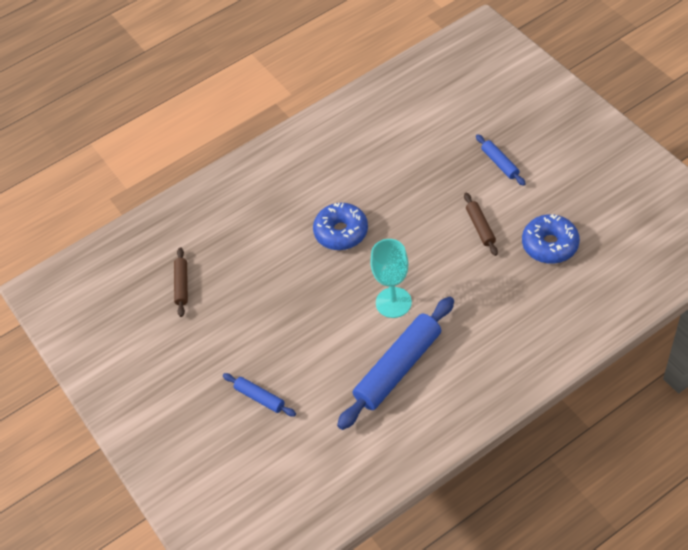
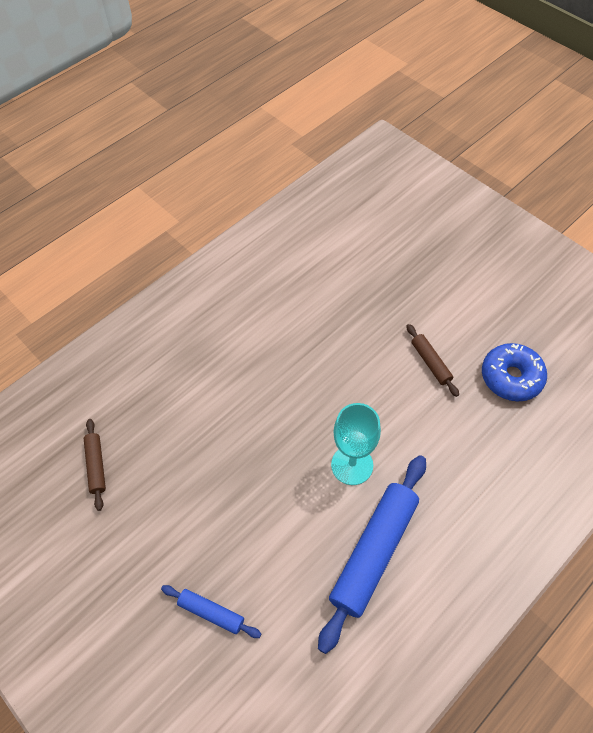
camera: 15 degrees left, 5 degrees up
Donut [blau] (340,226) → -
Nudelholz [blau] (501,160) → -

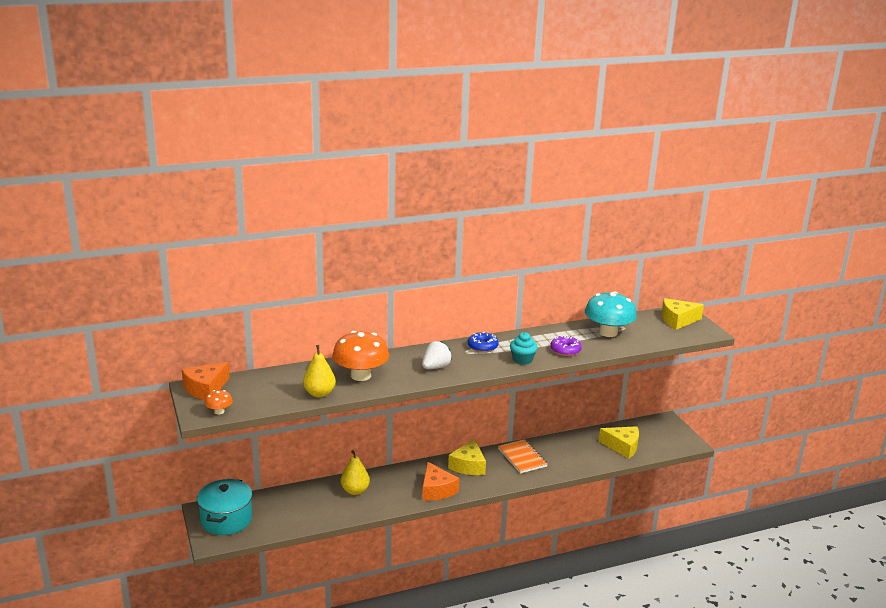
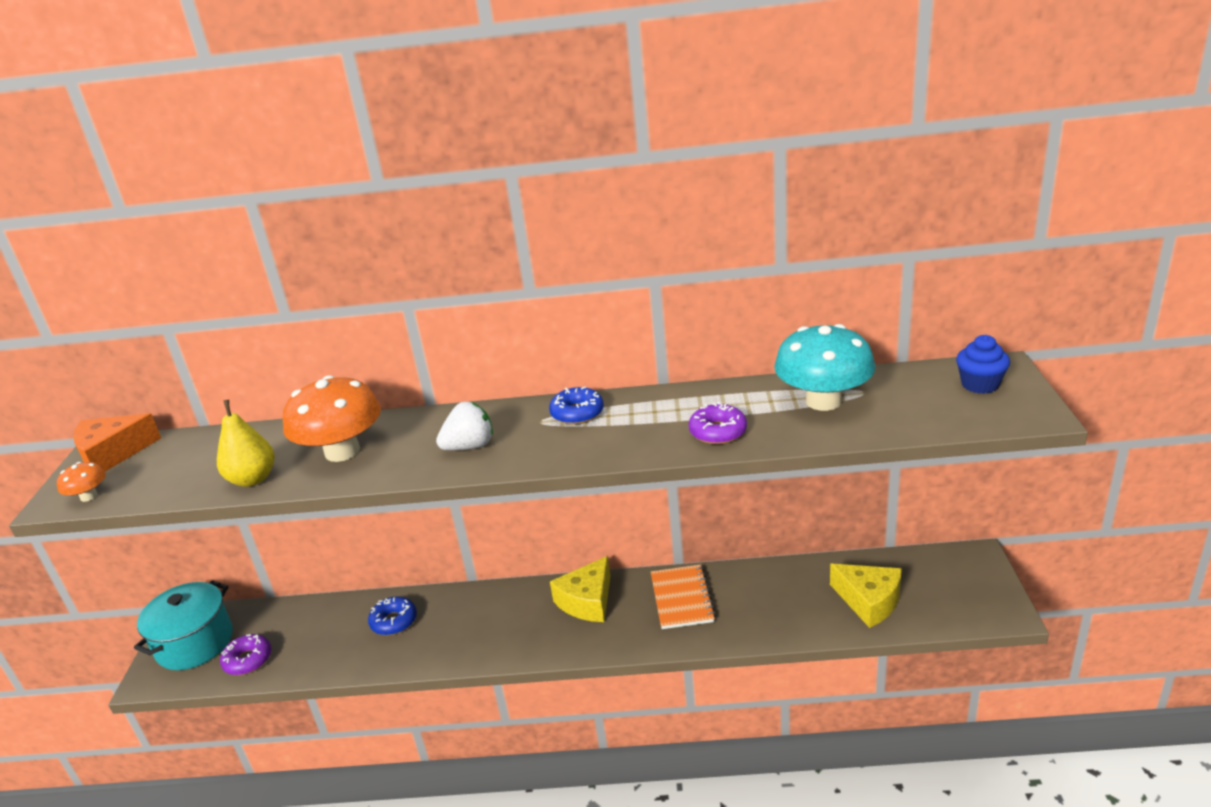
camera: 25 degrees right, 5 degrees up
Birne [gelb] (355,472) → Donut [blau] (392,615)
Käse [orange] (440,481) → -
Muffin [türkis] (524,348) → -
Käse [gelb] (683,314) → Muffin [blau] (983,364)
- → Donut [lila] (245,654)

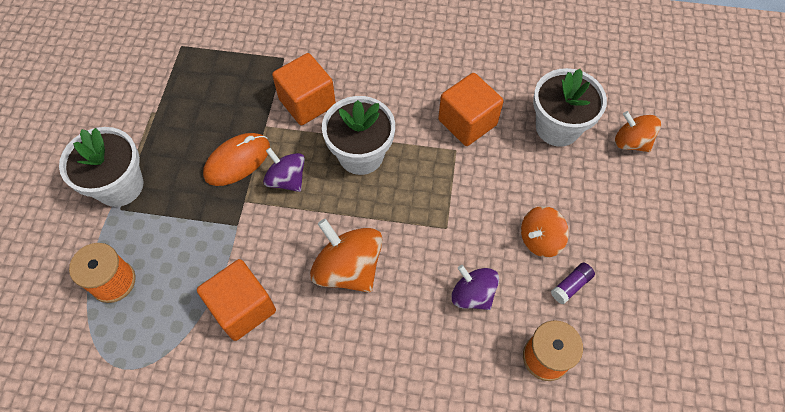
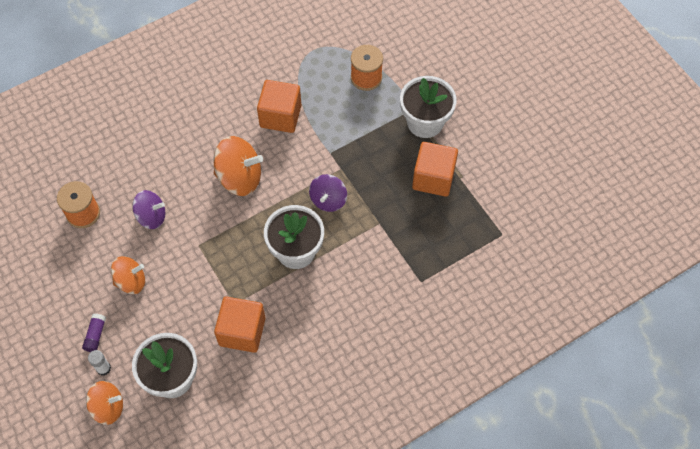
camera: 140 degrees right, 0 degrees up
Computermaus [orange] (236,159) → -
Kreisel [lila] (284,170) → Kreisel [lila] (328,193), 105 degrees clockwise
Kubus [orange] (304,89) → Kubus [orange] (435,169), move
Kreisel [orange] (545,232) → Kreisel [orange] (128,275), 60 degrees clockwise
Klebestift [lila] (573,283) → Klebestift [lila] (94,333), move
- → Klebestift [weiß] (99,362)

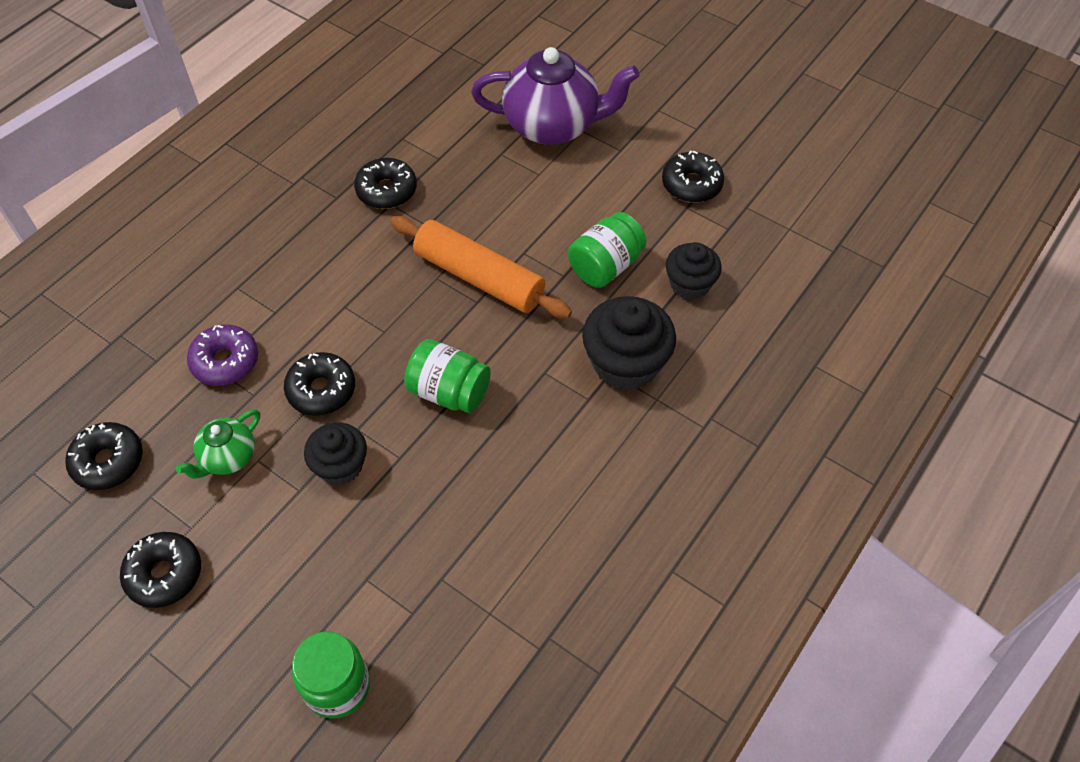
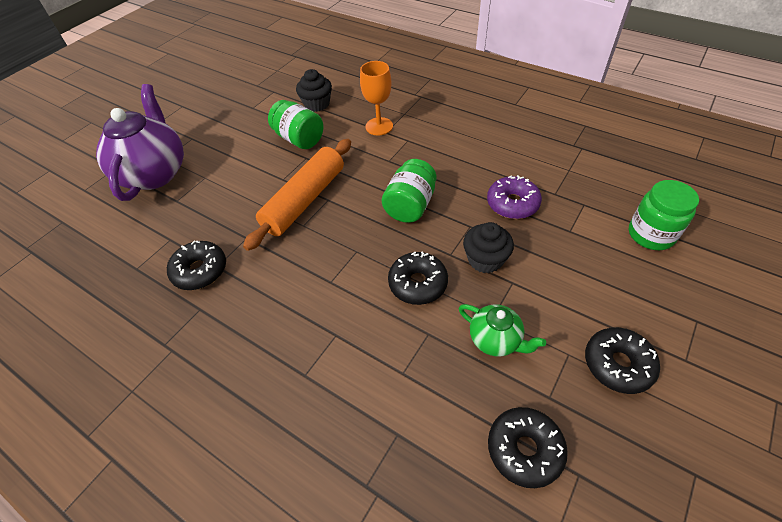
camera: 90 degrees left, 5 degrees down
Donut [lila] (222,355) → Donut [lila] (514,197), move
Muffin [schwarz] (629,343) → Kelch [orange] (376,98)
Donut [schwarz] (693,177) → -

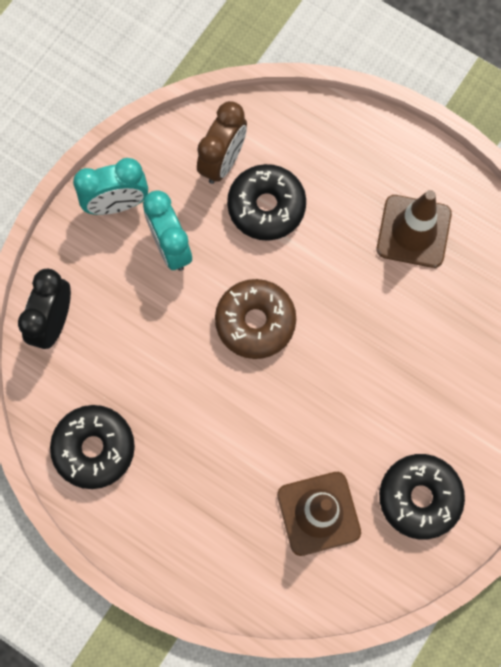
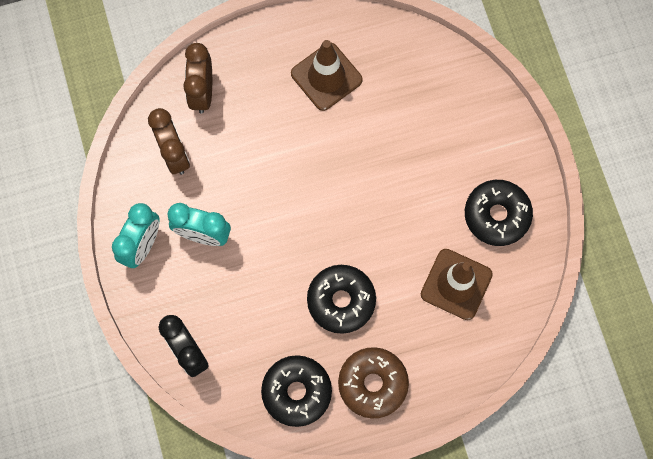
camera: 50 degrees left, 0 degrees up
Donut [braun] (255,319) → Donut [braun] (373,382), move
Donut [schwarz] (266,202) → Donut [schwarz] (341,299), move
- → Wecker [braun] (197,78)

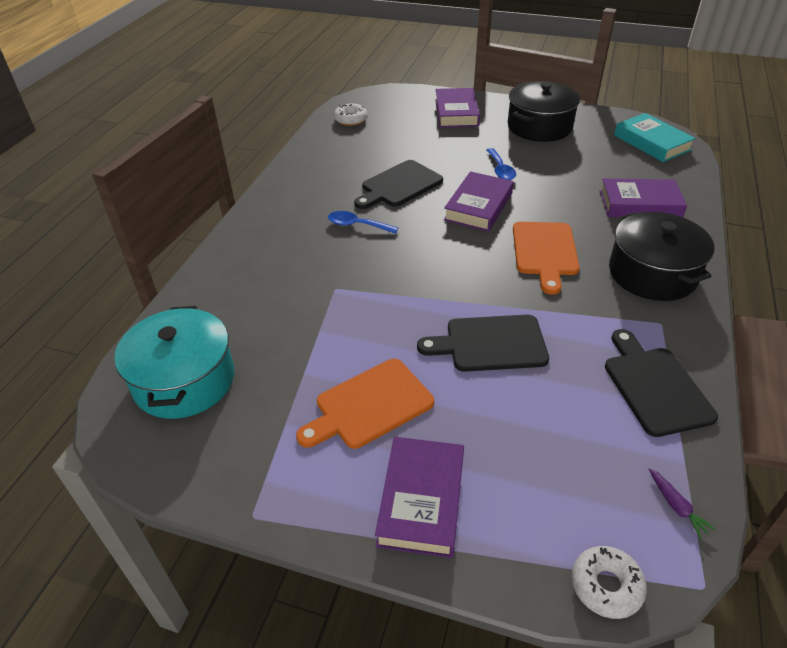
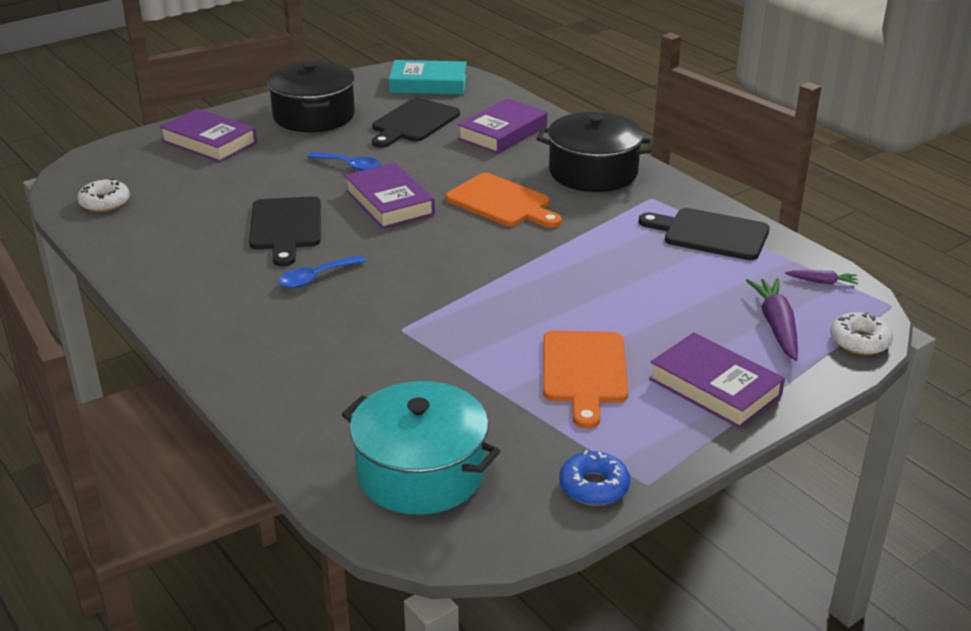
camera: 55 degrees left, 10 degrees down
Schneidebrett [schwarz] (483,343) → Schneidebrett [schwarz] (416,123), move
- → Donut [blau] (594,478)
- → Karotte [lila] (772,319)

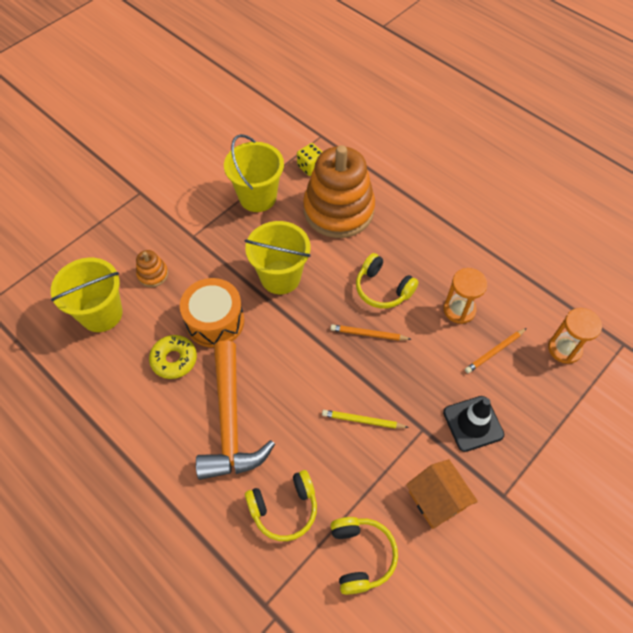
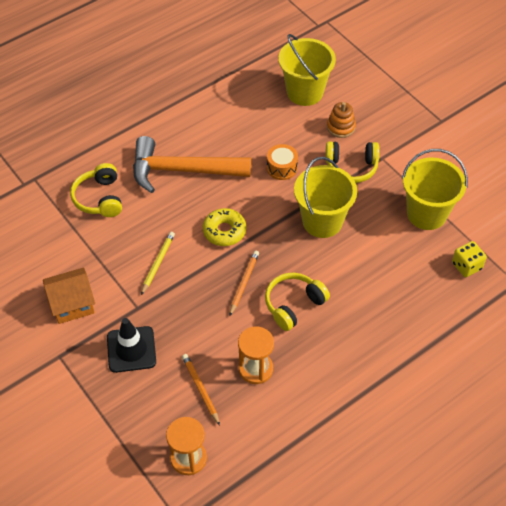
camera: 100 degrees right, 5 degrees down
Donut [gelb] (173,357) → Donut [gelb] (224,227), move
Trommel [orange] (212,313) → Trommel [orange] (282,162), x0.57
Stapelspielzeug [orange] (339,191) → -
Kopfhörer [gelb] (364,556) → Kopfhörer [gelb] (352,162), move

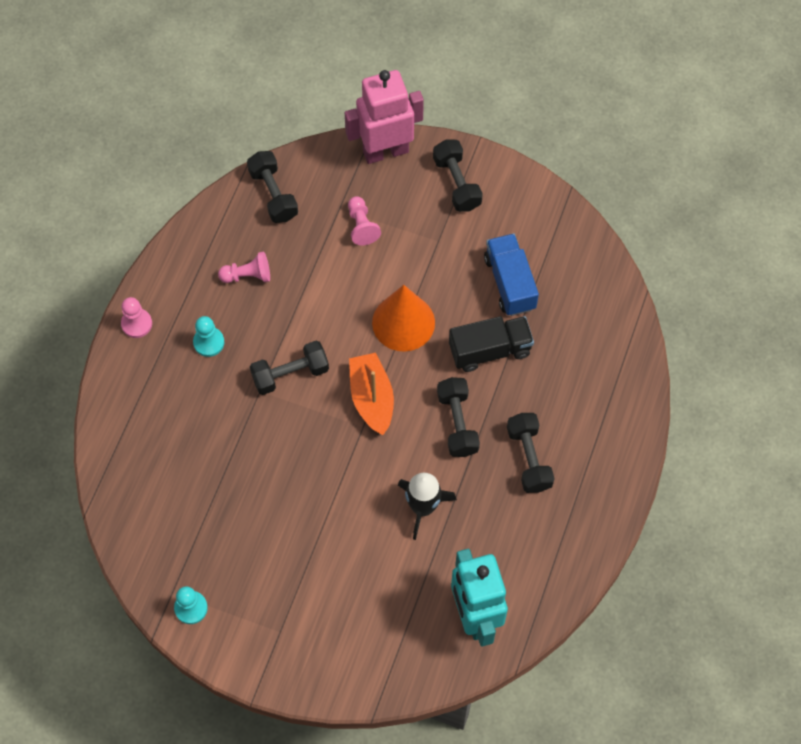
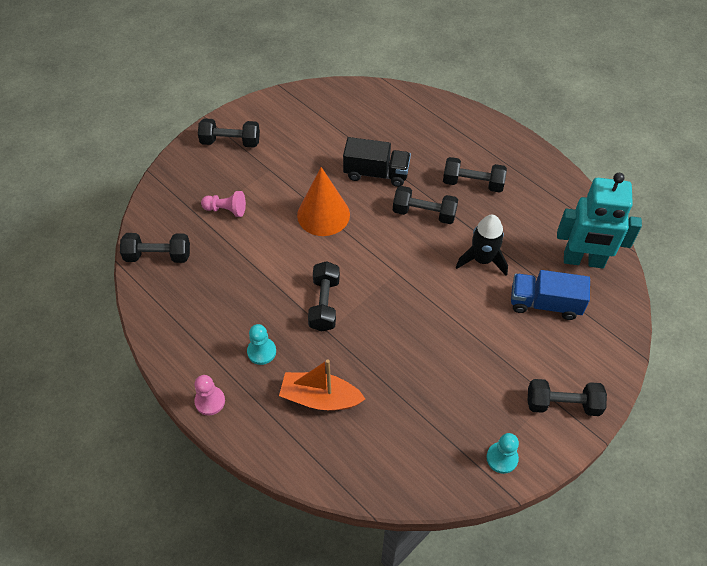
camera: 65 degrees left, 10 degrees down
Bauer [rosa] (244,267) → -
Roboter [rosa] (384,117) → -
Boot [orange] (371,394) → Boot [orange] (322,385), move
Lastwagen [schwarz] (491,344) → Lastwagen [schwarz] (377,162), 90 degrees clockwise
Lastwagen [blau] (511,274) → Lastwagen [blau] (550,295), move
- → Hantel [schwarz] (567,397)

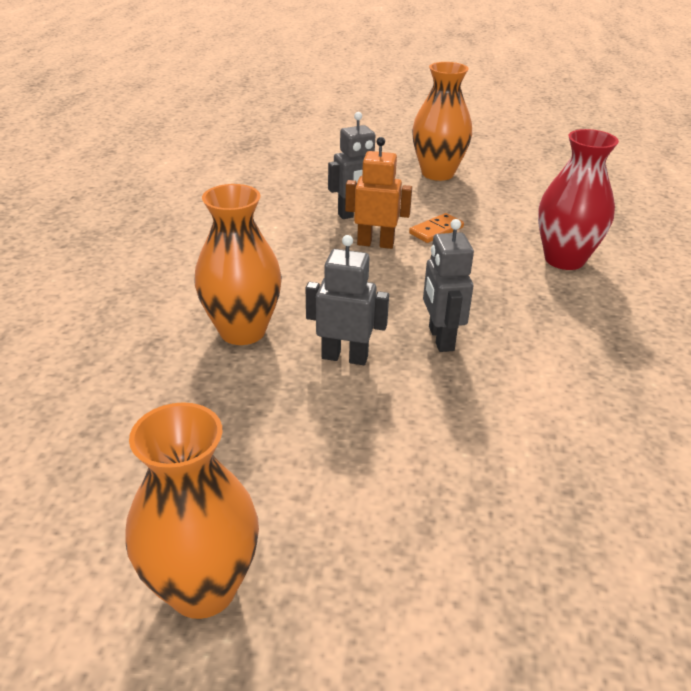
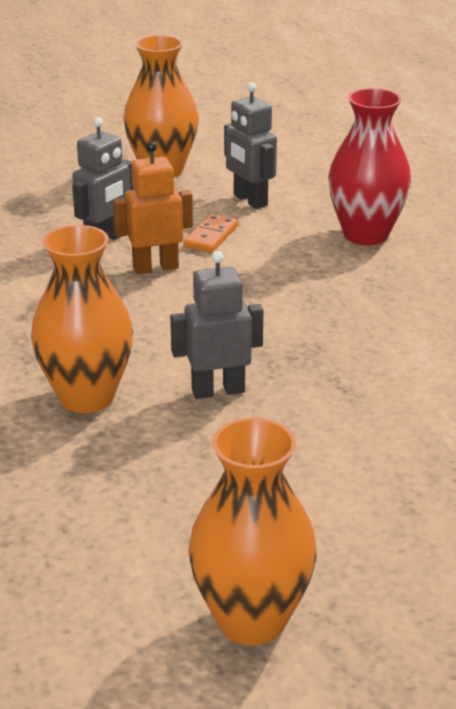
camera: 25 degrees left, 5 degrees down
Roboter [grau] (448,285) → Roboter [grau] (250,145), move

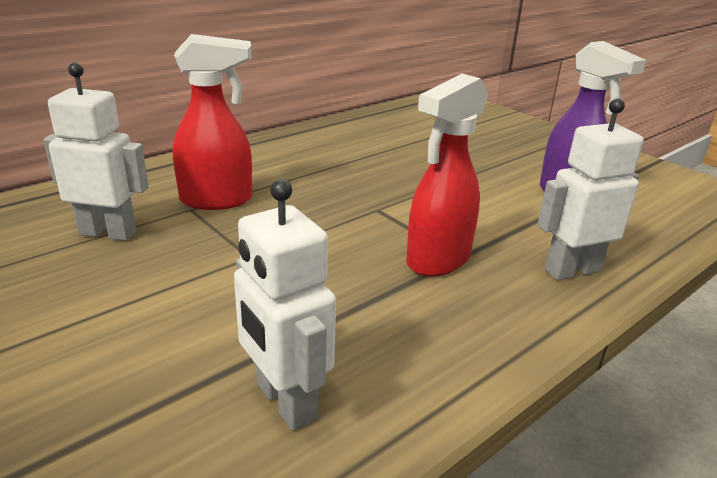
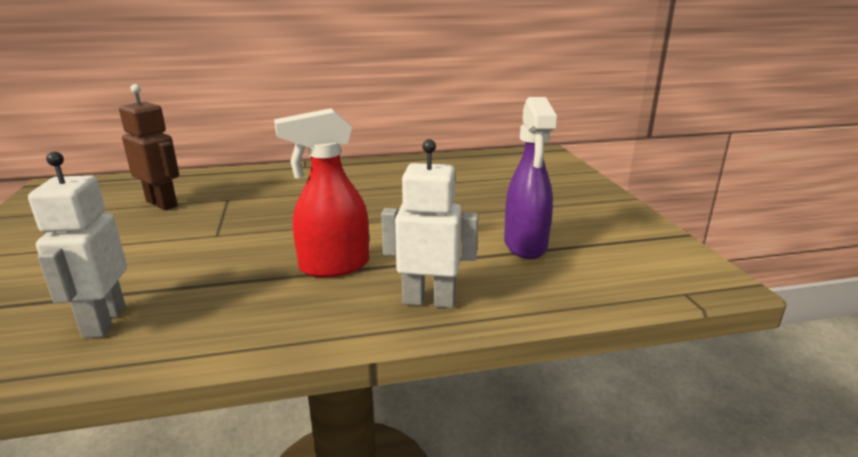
camera: 30 degrees right, 5 degrees down
Roboter [weiß] (95,152) → Roboter [braun] (149,147)
Sprühflasche [rot] (212,122) → -

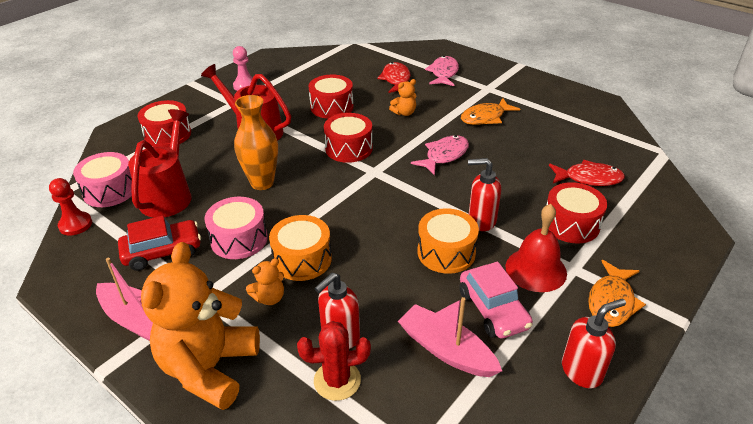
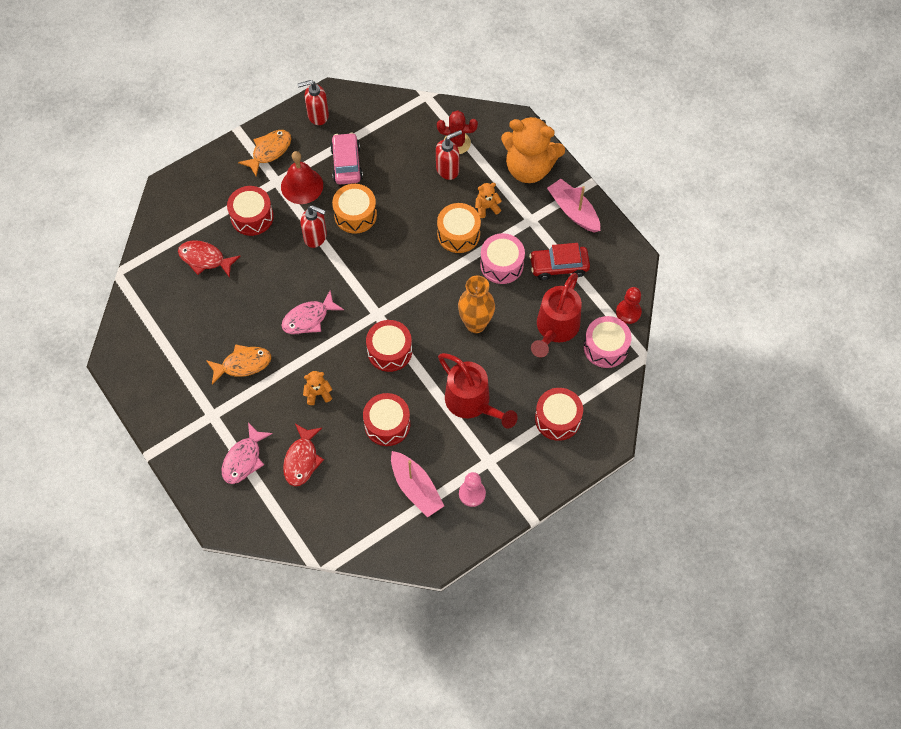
camera: 165 degrees left, 25 degrees up
Teddybär [orange] (200,326) → Teddybär [orange] (533,149), 75 degrees clockwise
Boot [rosa] (450,337) → Boot [rosa] (417,484), move

